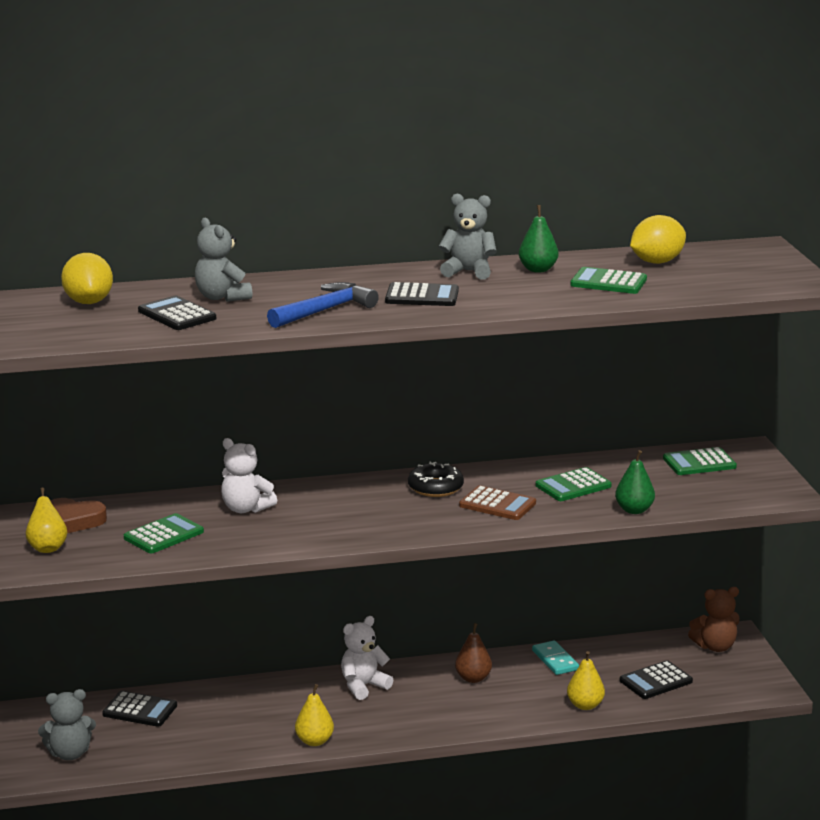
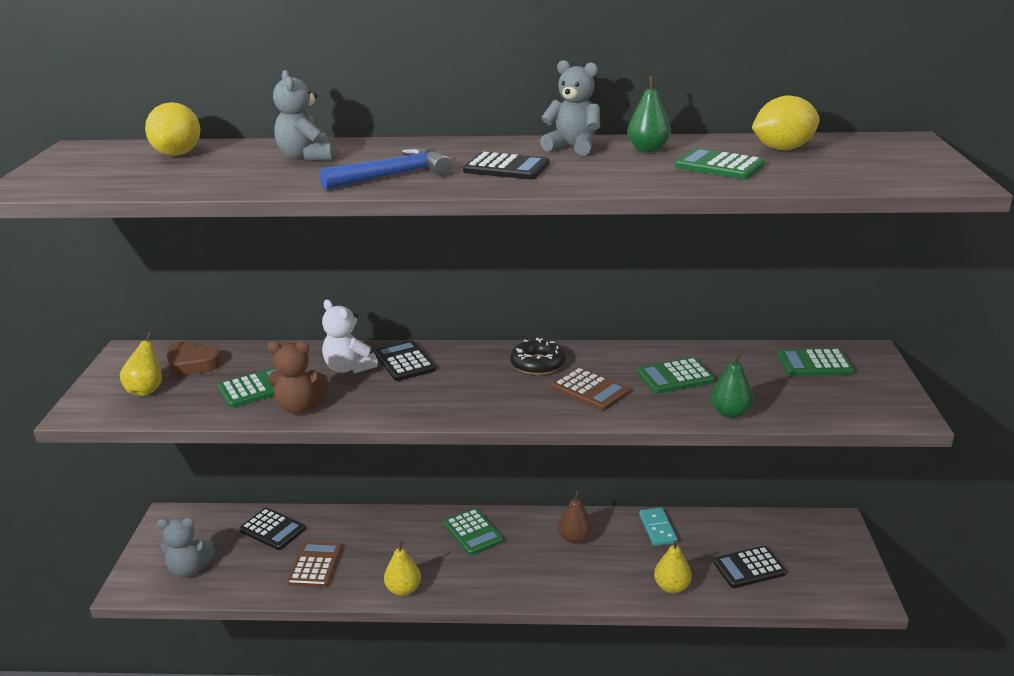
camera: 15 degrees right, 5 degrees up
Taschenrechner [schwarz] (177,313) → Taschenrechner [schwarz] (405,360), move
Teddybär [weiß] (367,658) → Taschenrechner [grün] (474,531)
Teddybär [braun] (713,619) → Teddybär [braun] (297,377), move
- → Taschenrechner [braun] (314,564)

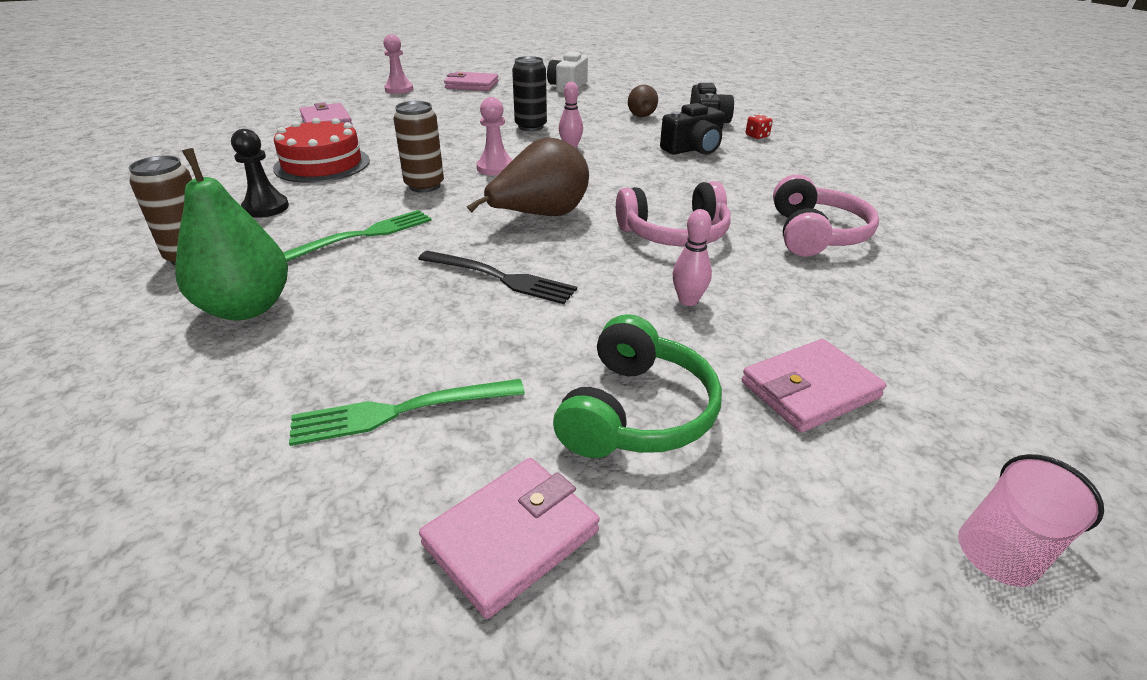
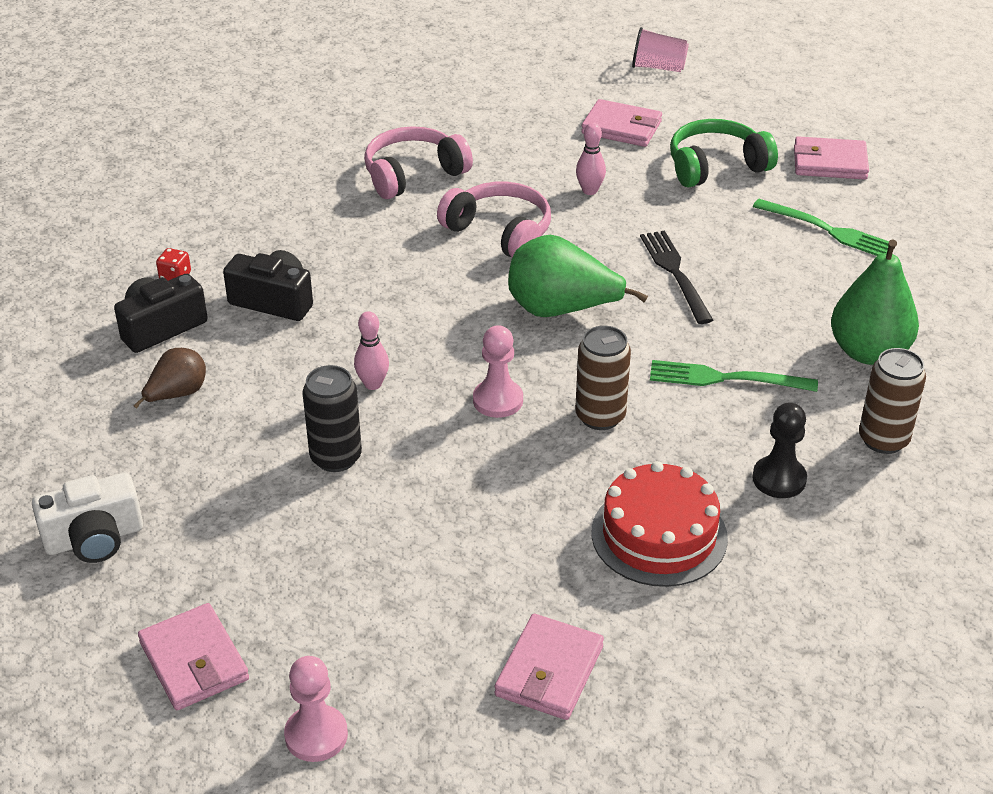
camera: 130 degrees left, 5 degrees up
Birne [braun] (528,176) → Birne [grün] (578,276)

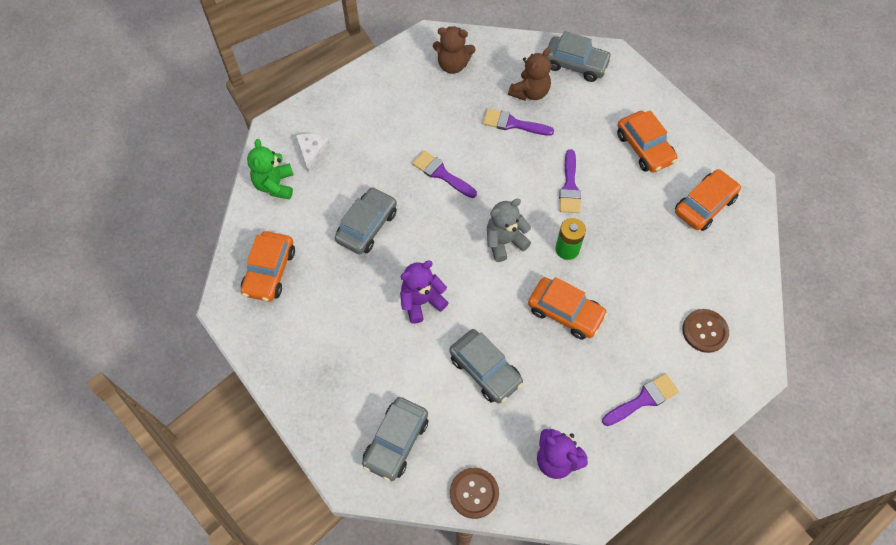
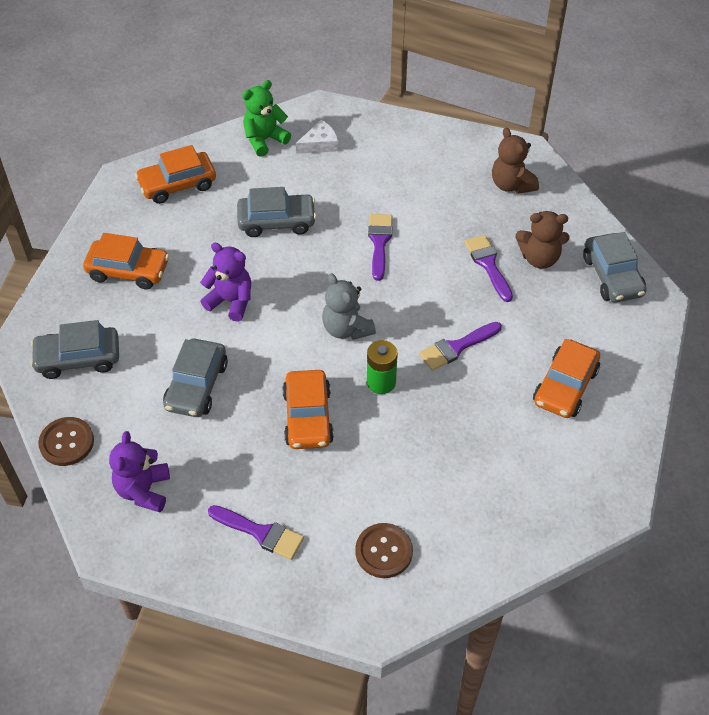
camera: 55 degrees right, 10 degrees down
Teddybär [grau] (509,230) → Teddybär [grau] (349,306), 150 degrees counterclockwise
Auto [orange] (708,200) → Auto [orange] (126,261), move

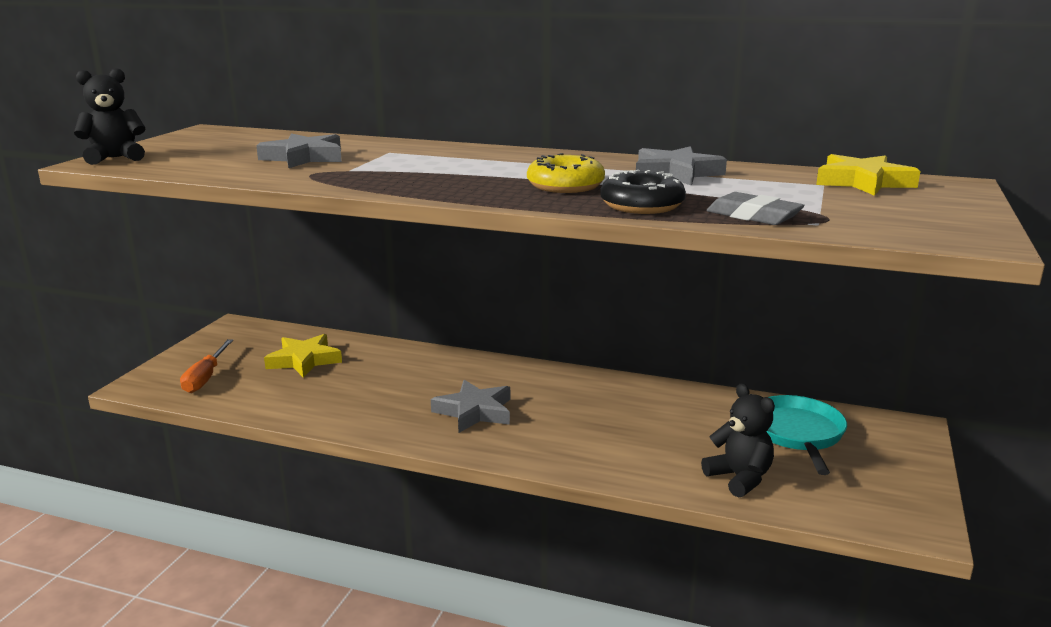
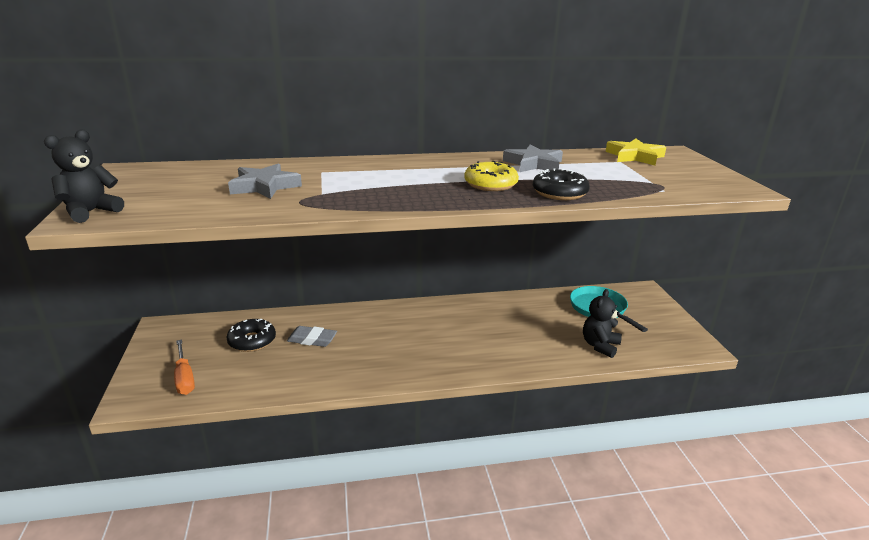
camera: 30 degrees left, 5 degrees up
Stern [gelb] (303,356) → Donut [schwarz] (251,335)
Stern [grau] (470,406) → -
Teddybär [schwarz] (738,441) → Teddybär [schwarz] (602,323), 90 degrees counterclockwise
Radiergummi [grau] (755,208) → Radiergummi [grau] (312,336), move

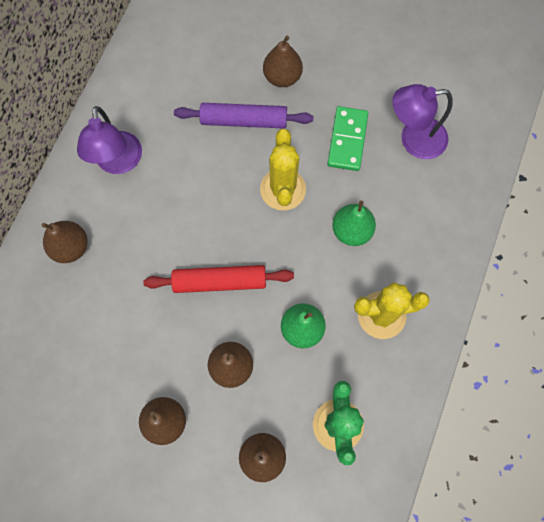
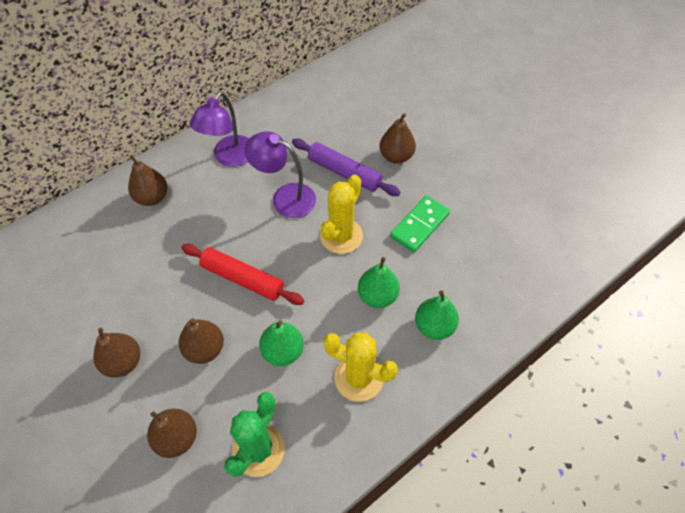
camera: 30 degrees right, 15 degrees down
Lampe [lila] (422,121) → Lampe [lila] (280,174), move
- → Birne [grün] (437,315)

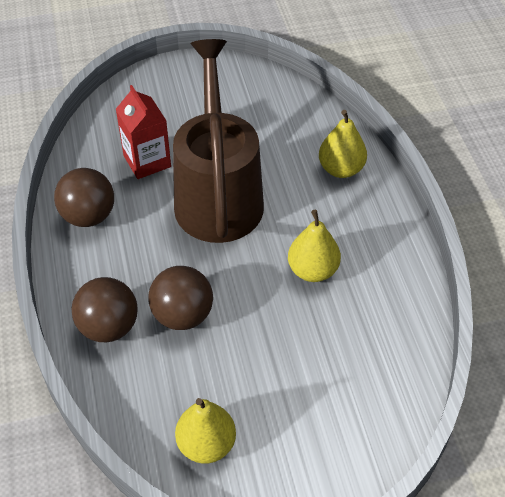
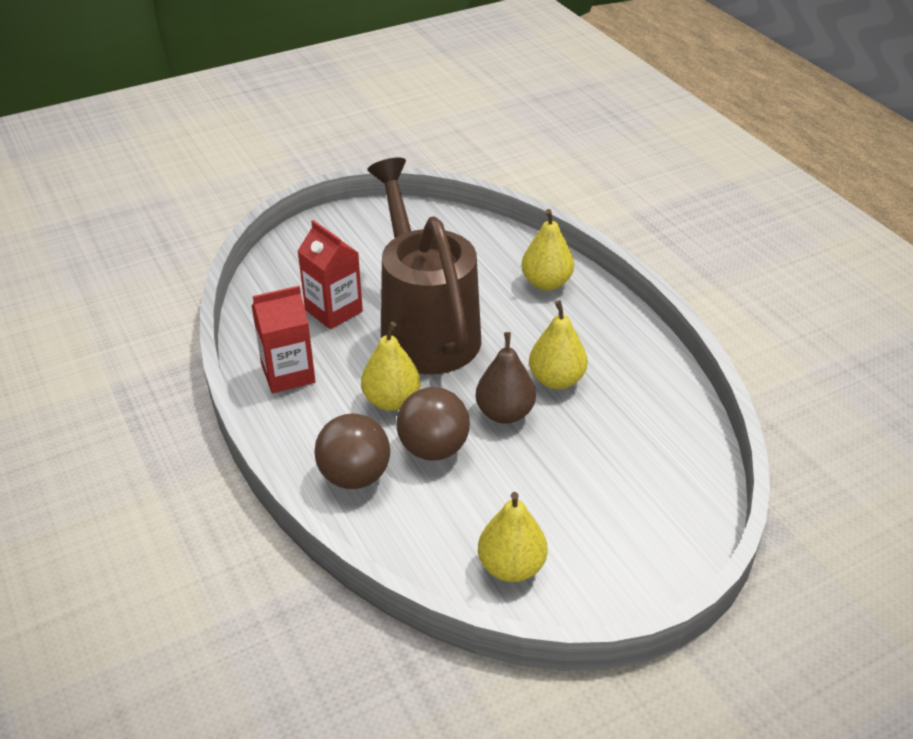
camera: 15 degrees left, 10 degrees down
Ball [braun] (84,197) → Getränkekarton [rot] (283,339)
- → Birne [gelb] (391,366)
- → Birne [braun] (505,378)

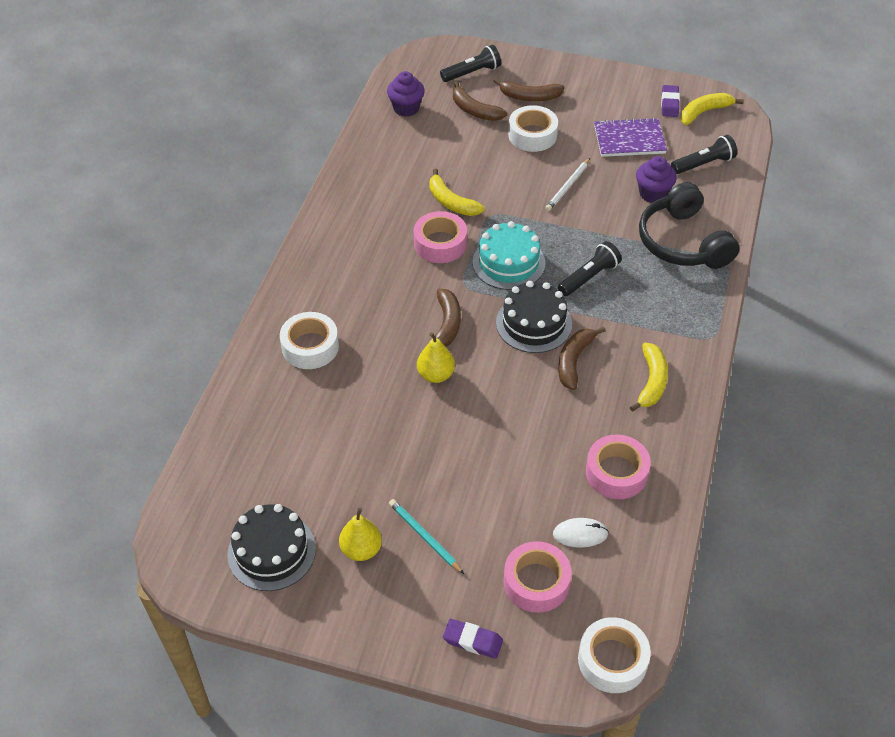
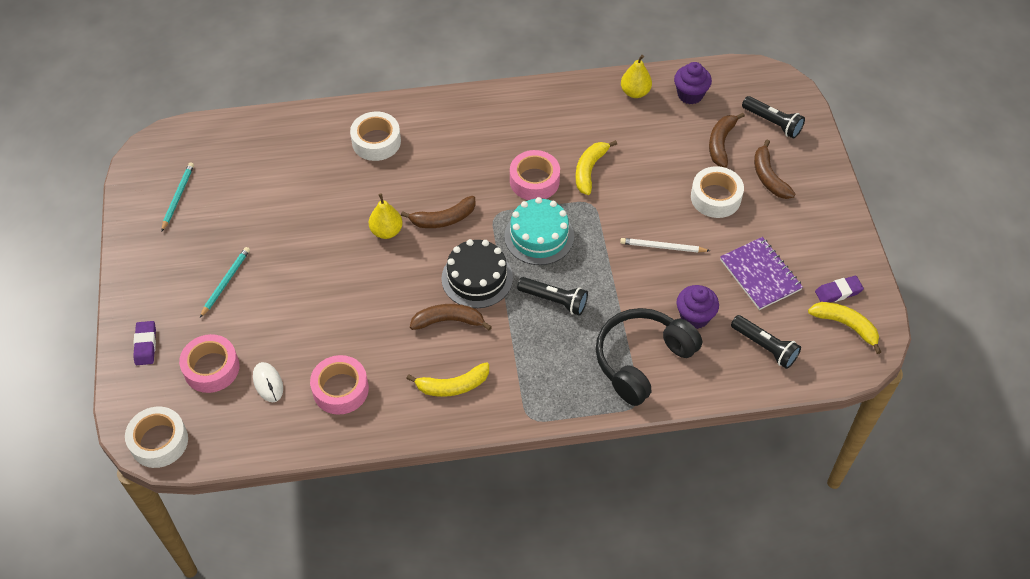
camera: 65 degrees right, 5 degrees up
Kuchen [schwarz] (271,547) → Bleistift [türkis] (177,197)
Birne [gelb] (360,534) → Birne [gelb] (636,76), move

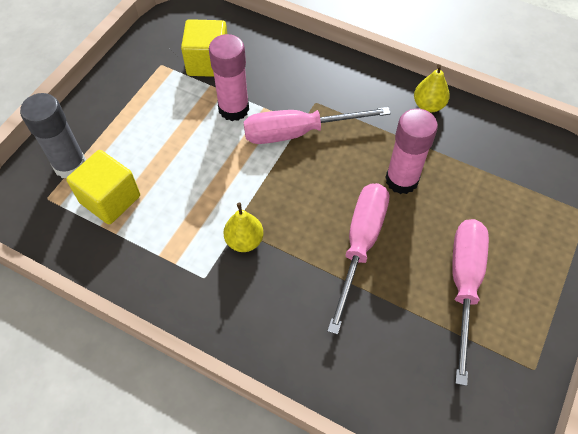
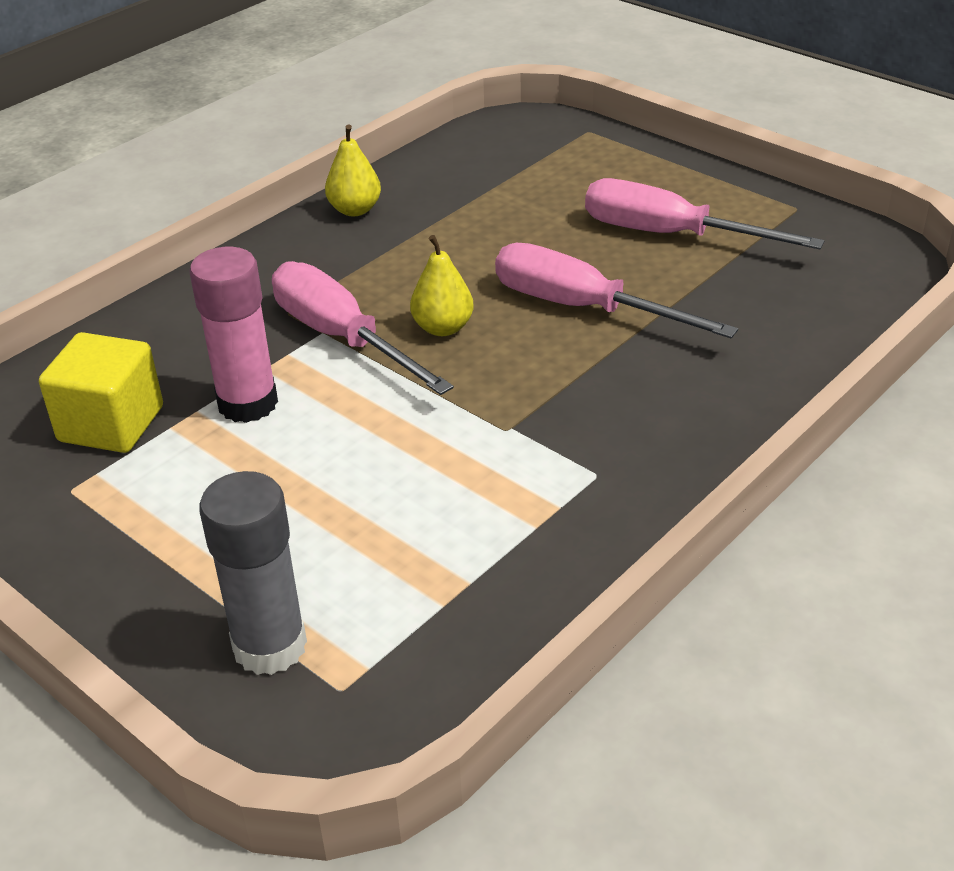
camera: 75 degrees left, 20 degrees down
Kubus [gelb] (103,187) → -
Birne [gelb] (243,227) → Birne [gelb] (442,285), move
Schraubenzieher [rosa] (317,125) → Schraubenzieher [rosa] (363,328), 135 degrees clockwise
Klebestift [rosa] (411,151) → -

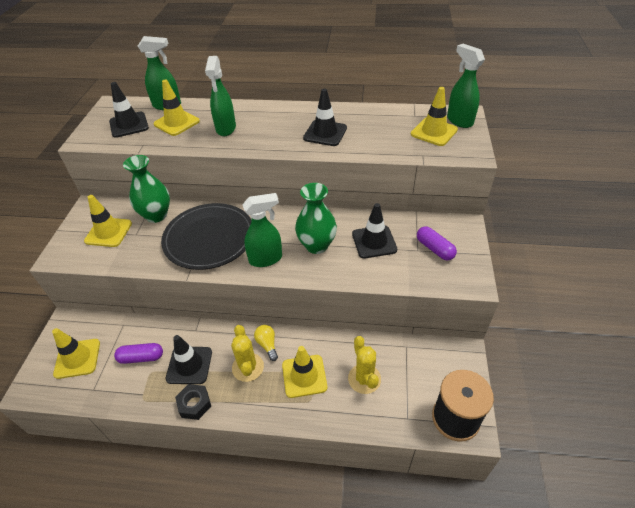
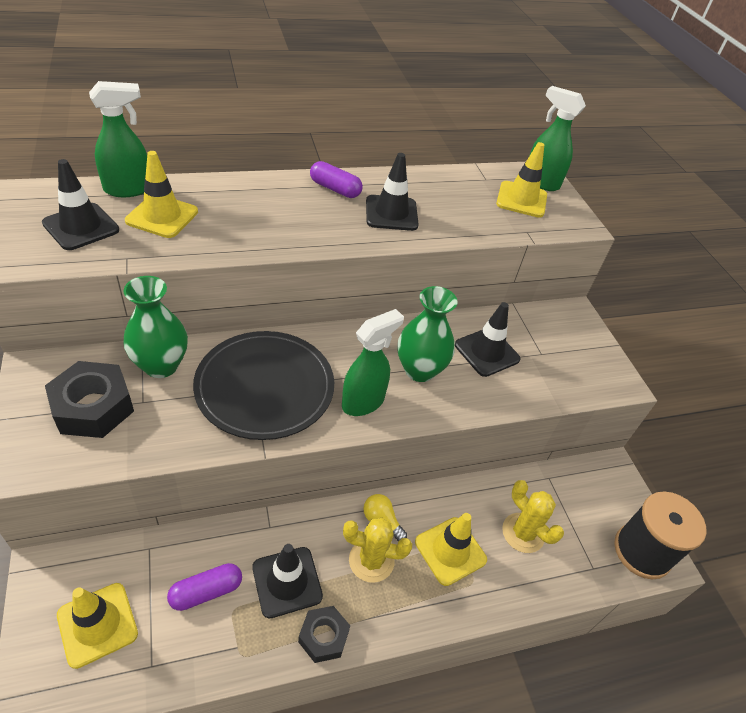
camera: 30 degrees left, 0 degrees up
Leitkegel [gelb] (108,221) → Sechskantmutter [schwarz] (89,399)
Sprühflasche [grün] (220,96) → -
Kaktus [gelb] (247,353) → Kaktus [gelb] (377,550), 45 degrees counterclockwise
Kapsel [lila] (437,243) → Kapsel [lila] (336,179), move

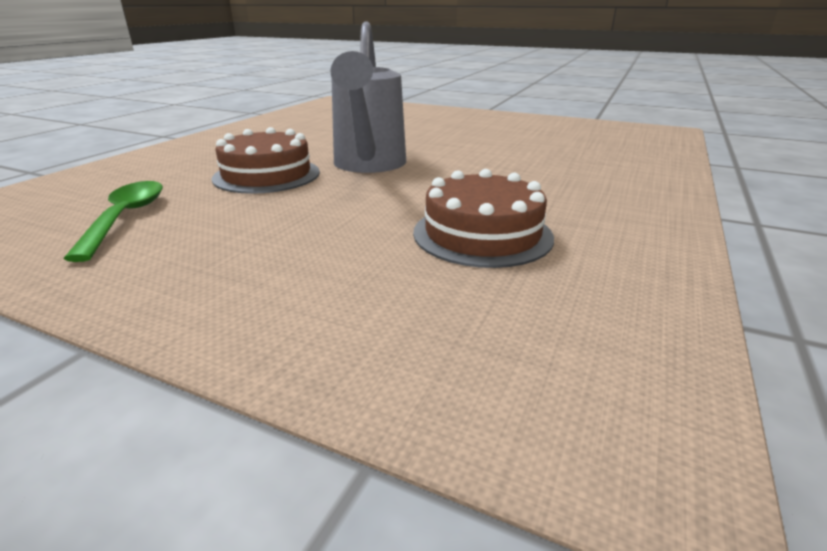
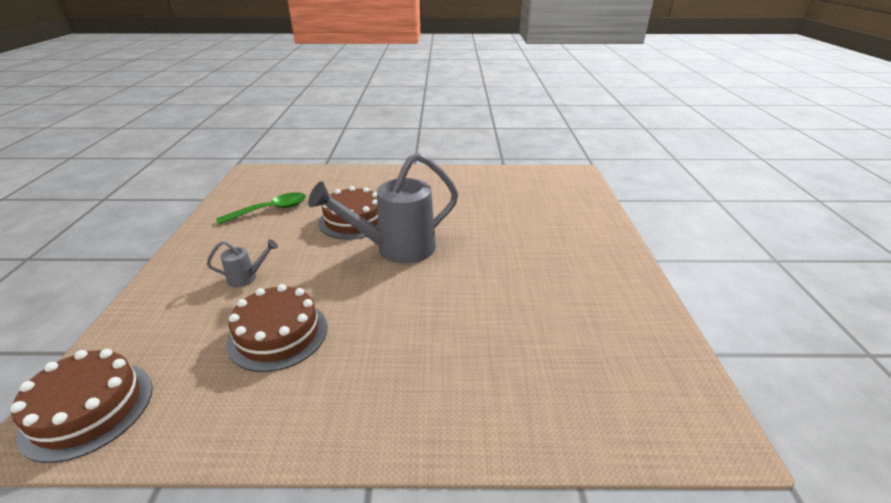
camera: 65 degrees right, 5 degrees up
- → Kuchen [braun] (81,406)
- → Gießkanne [grau] (242,263)

